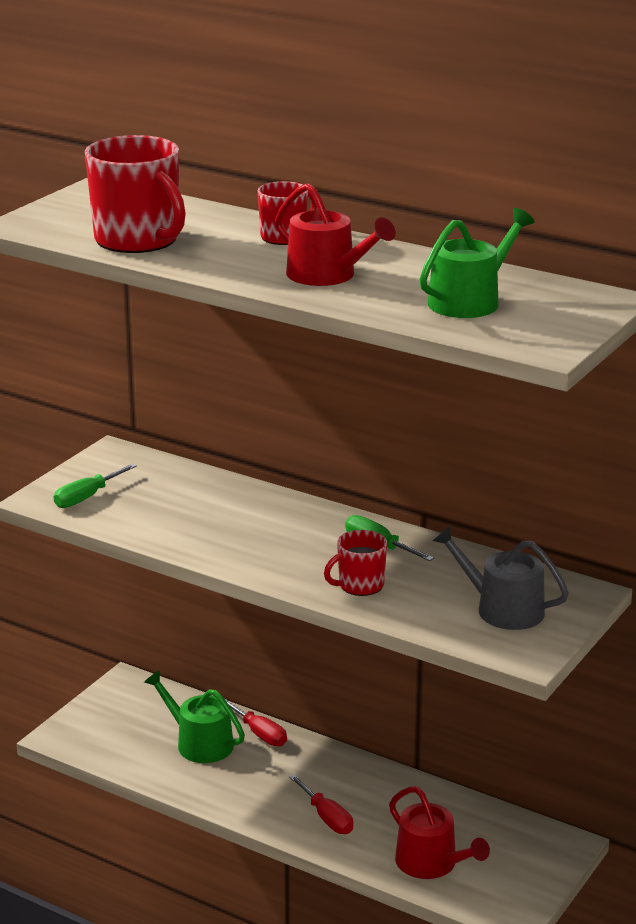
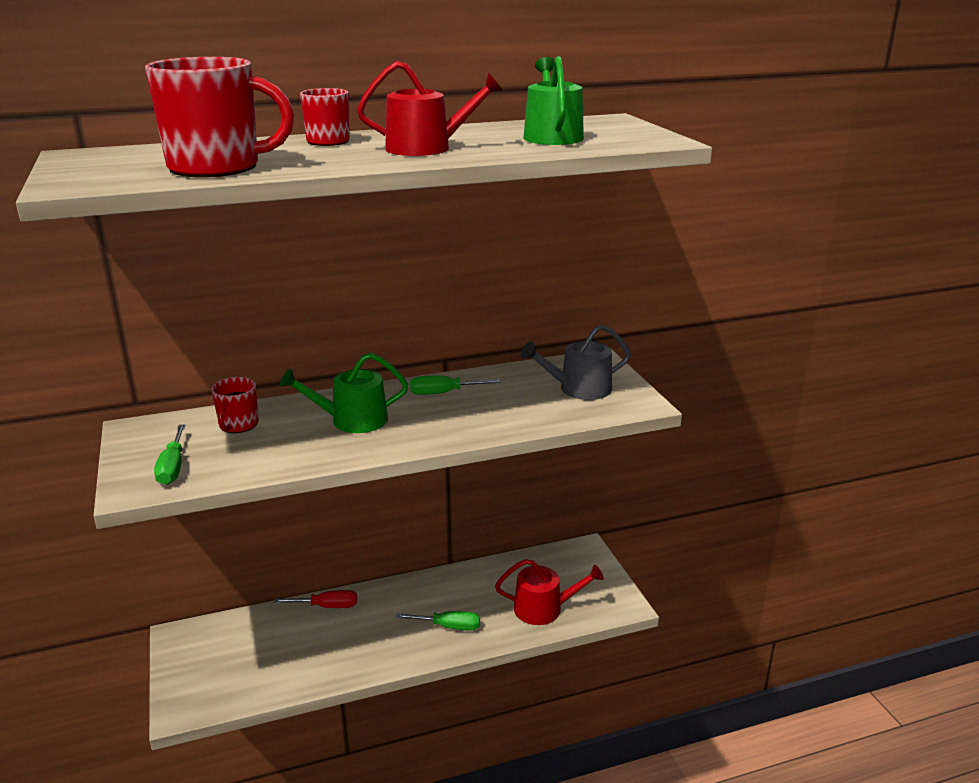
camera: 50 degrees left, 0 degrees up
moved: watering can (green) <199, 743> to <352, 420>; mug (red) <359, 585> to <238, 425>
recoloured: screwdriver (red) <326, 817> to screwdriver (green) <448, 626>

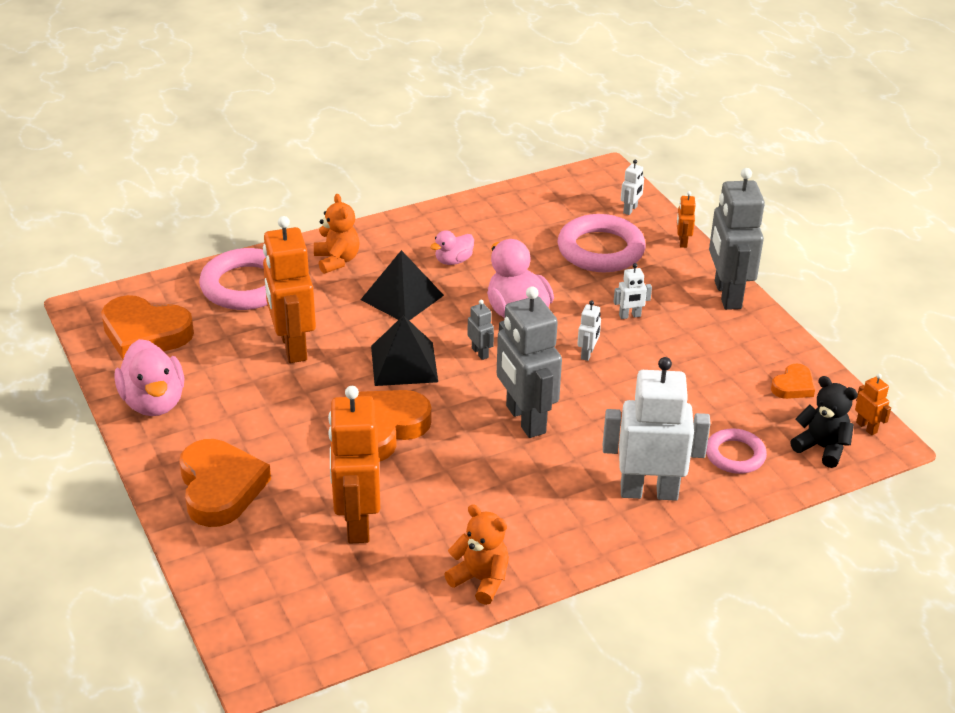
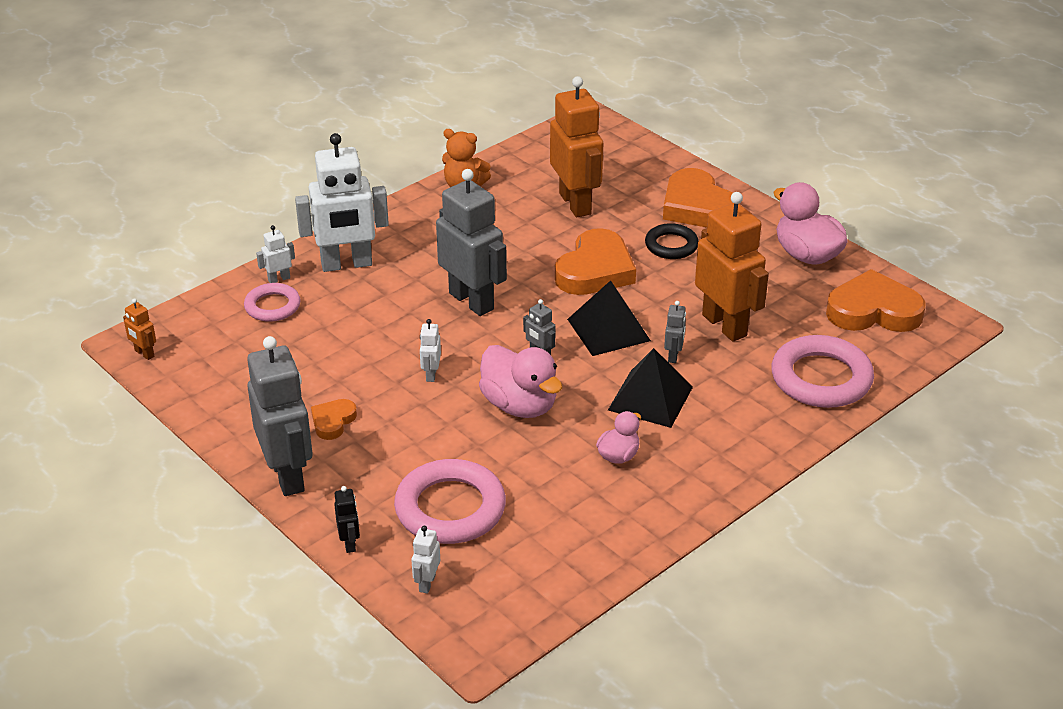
camera: 165 degrees right, 0 degrees up
removed: teddy bear (orange) <337, 260>; teddy bear (black) <821, 448>
added: ring (black) <671, 245>; robot (grey) <673, 356>
moved: robot (white) <630, 316> to <279, 279>; heart (orange) <793, 386> to <333, 421>
recoloured: robot (orange) <682, 242> to robot (black) <349, 543>

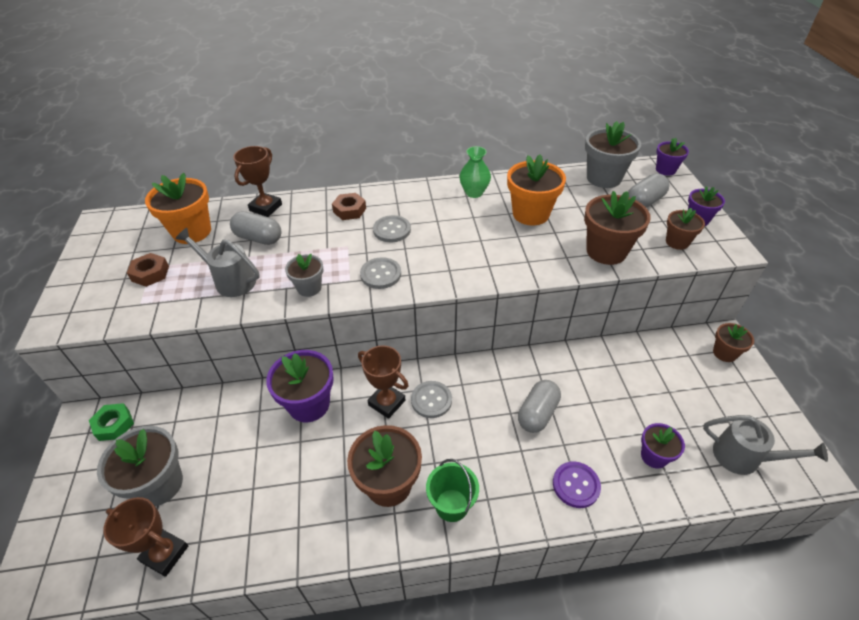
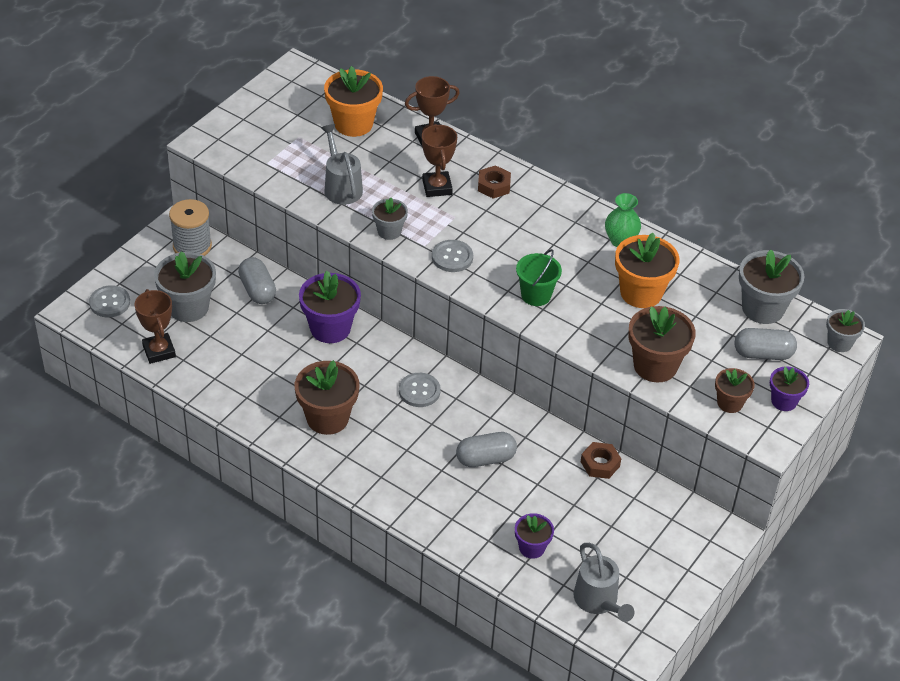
camera: 40 degrees right, 0 degrees up
removed: button (purple) <576, 485>; flower pot (brown) <724, 353>
moved: nut (brown) <150, 273> to <600, 464>; capsule (grey) <258, 238> to <257, 290>; trophy (brown) <387, 402> to <437, 187>; button (grey) <392, 230> to <110, 302>; bucket (green) <452, 505> to <536, 295>
replaced: nut (green) <114, 425> to spool (grey) <192, 246>
recoloured: flower pot (purple) <665, 170> to flower pot (grey) <839, 343>

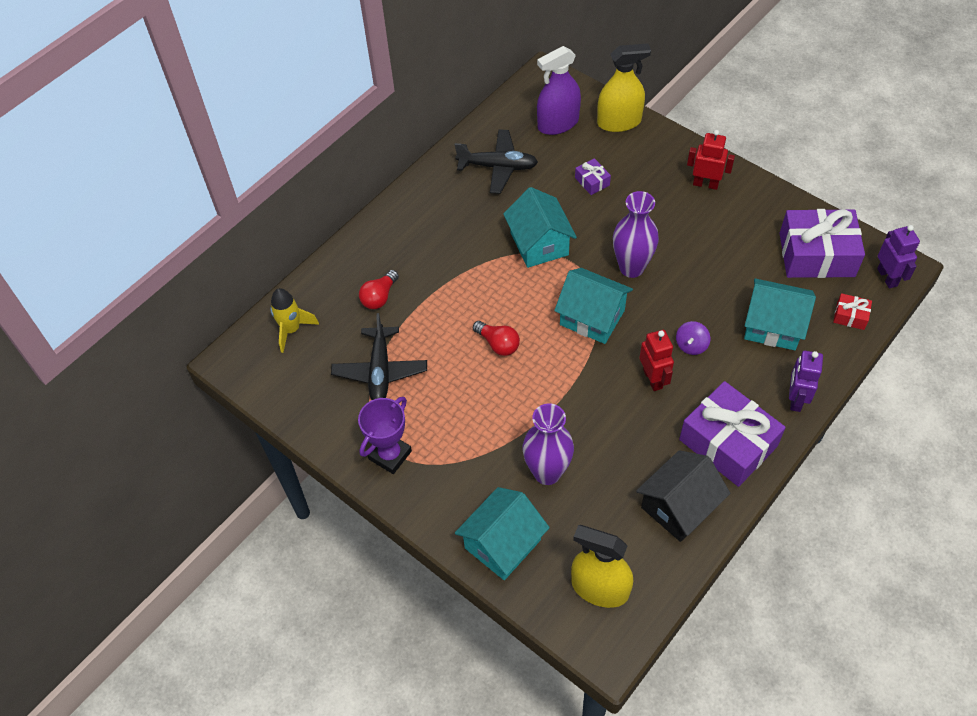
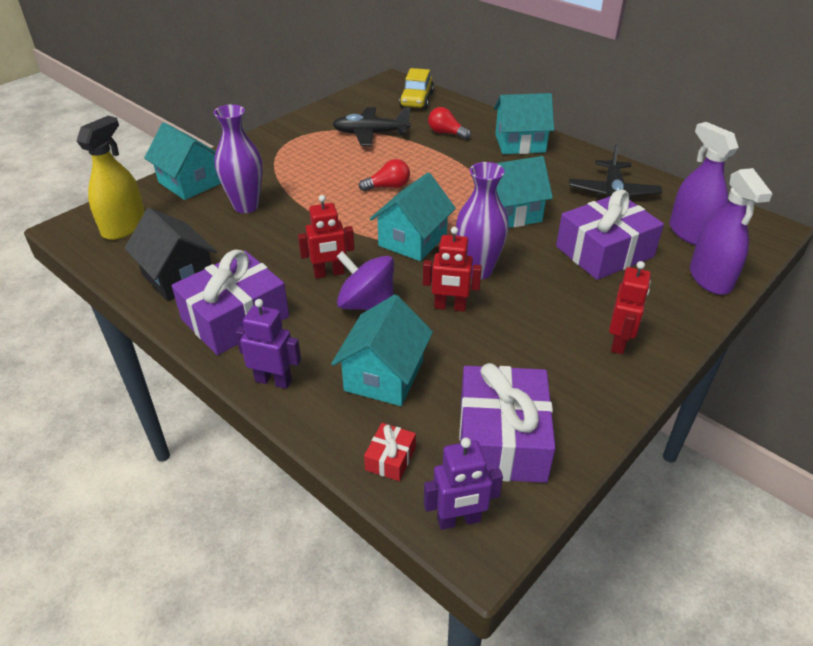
camera: 90 degrees right, 15 degrees down
removed: trophy (purple) <390, 455>
added: robot (red) <450, 307>; house (turquoise) <520, 143>
replaced: rocket (yellow) <291, 330> to car (yellow) <416, 100>
recoloured: spray bottle (yellow) <619, 122> to spray bottle (purple) <710, 278>
turned: light bulb (red) <498, 344> = <388, 186> 150 degrees counterclockwise
resized: gift (purple) <592, 181> = <604, 252> x2.29; spinning top (purple) <691, 345> = <366, 304> x1.83

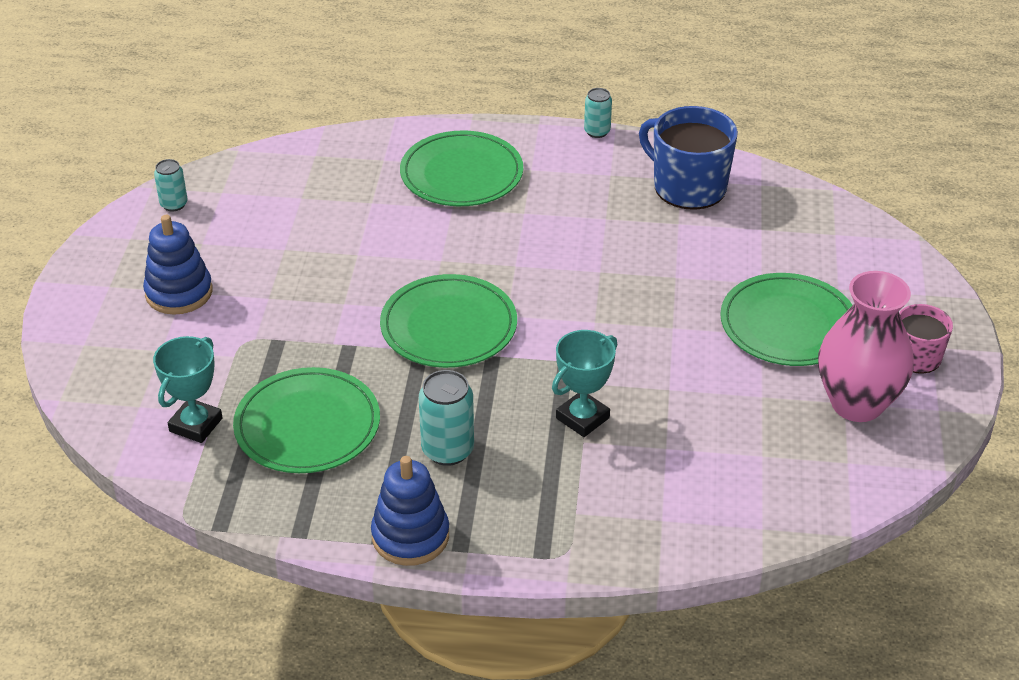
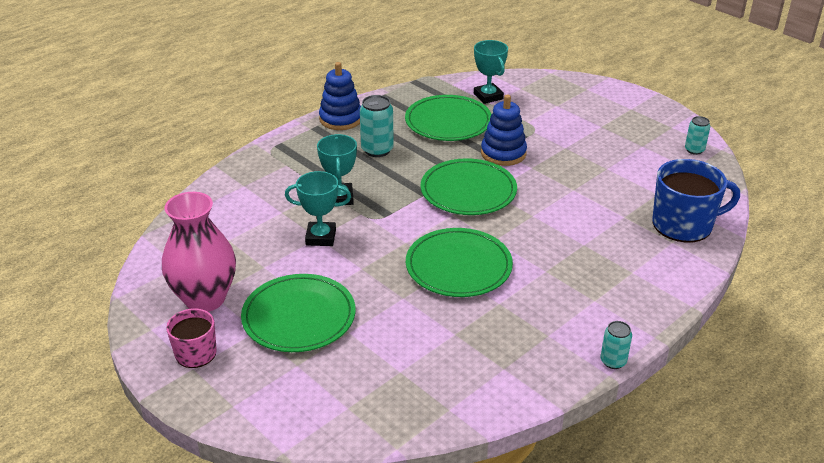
camera: 130 degrees right, 5 degrees down
added: trophy (turquoise) <321, 237>
moved: stacking toy (blue) <179, 293> to <503, 153>; plate (green) <461, 174> to <458, 266>; mug (blue) <688, 187> to <683, 224>

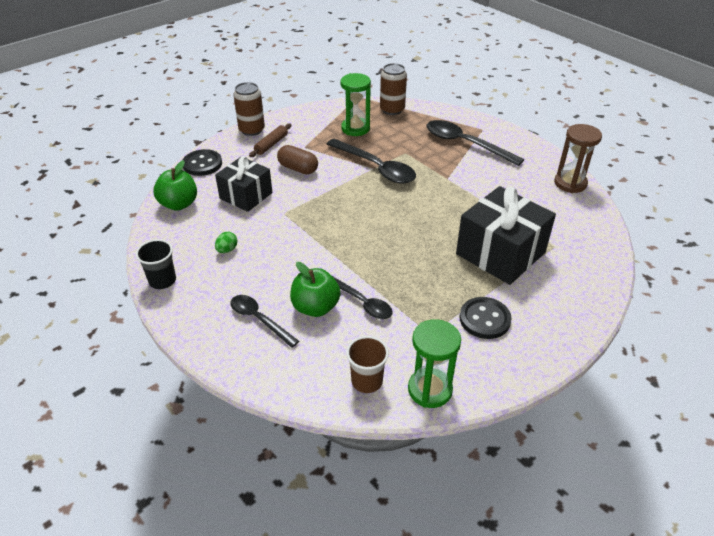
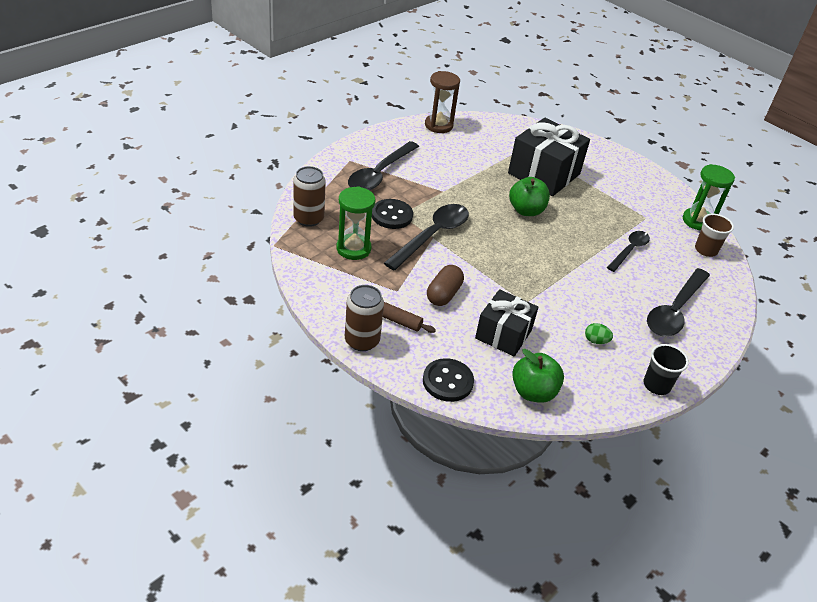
camera: 100 degrees left, 0 degrees up
moved: apple (green) <315, 307> to <526, 210>; button (black) <484, 319> to <392, 215>
resized: spoon (black) <259, 319> = <674, 310> x1.61

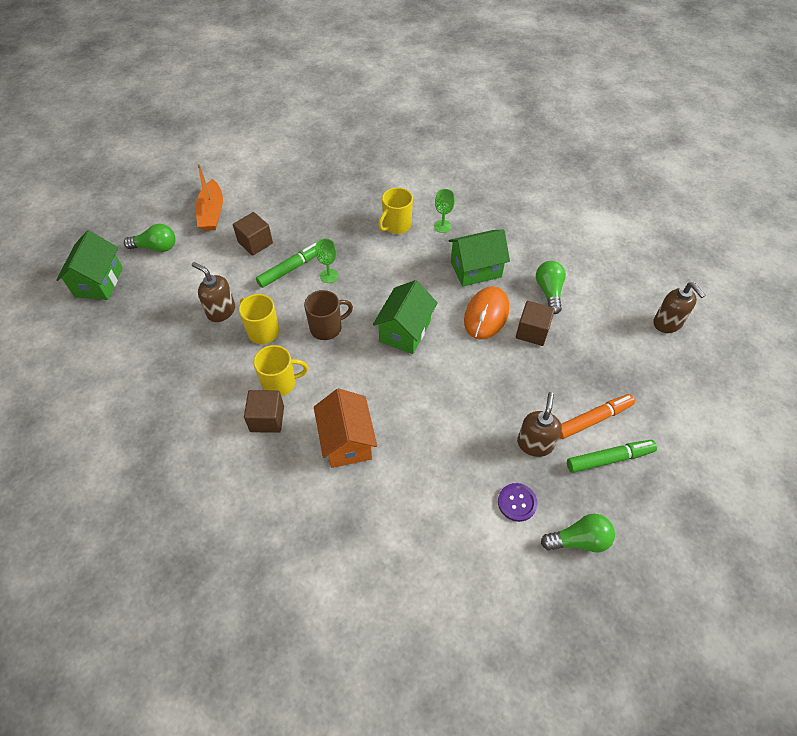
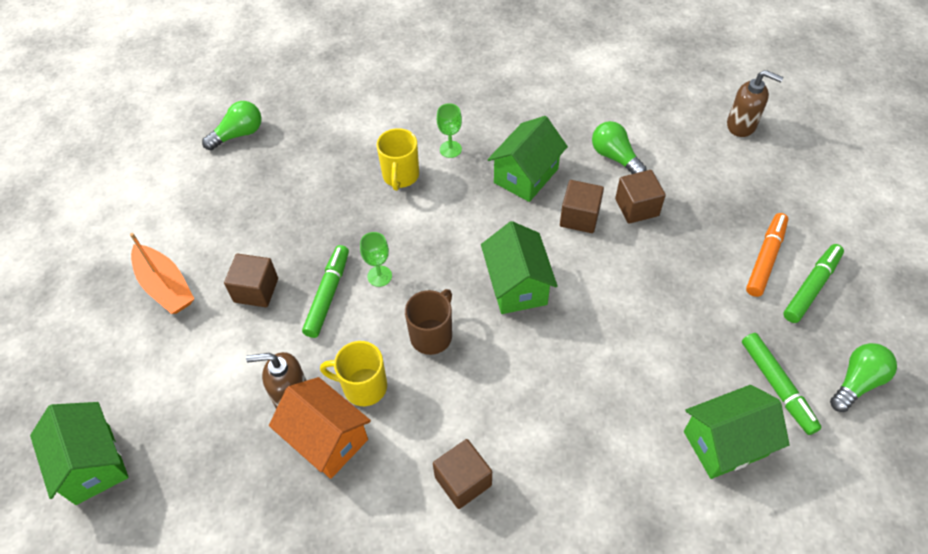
camera: 35 degrees left, 0 degrees up
removed: mug (yellow) <280, 383>; soap dispenser (brown) <535, 443>
added: house (green) <725, 443>
moved: light bulb (green) <156, 247> to <238, 134>; house (orange) <347, 441> to <327, 439>
replaced: mouse (orange) <486, 315> to cube (brown) <579, 217>; button (purple) <517, 502> to marker (green) <777, 386>

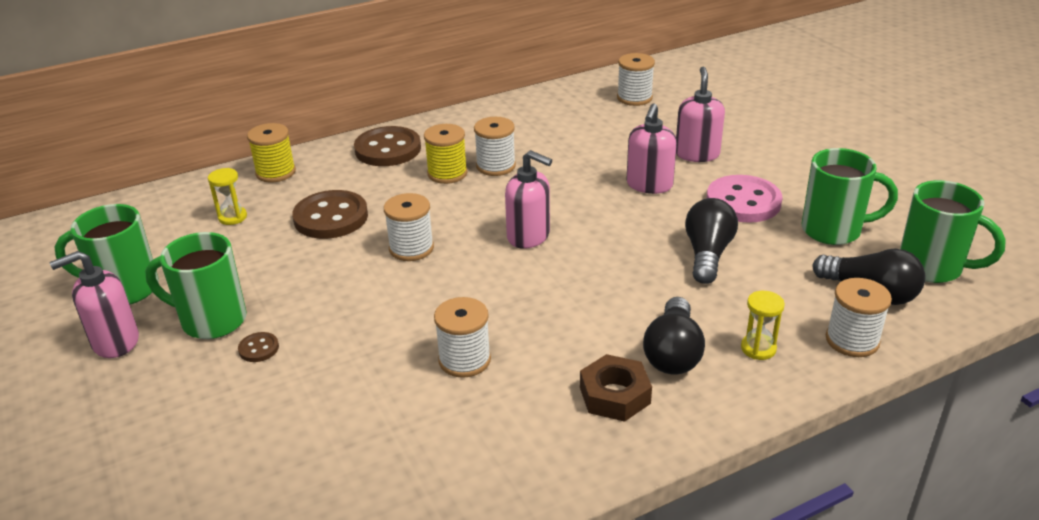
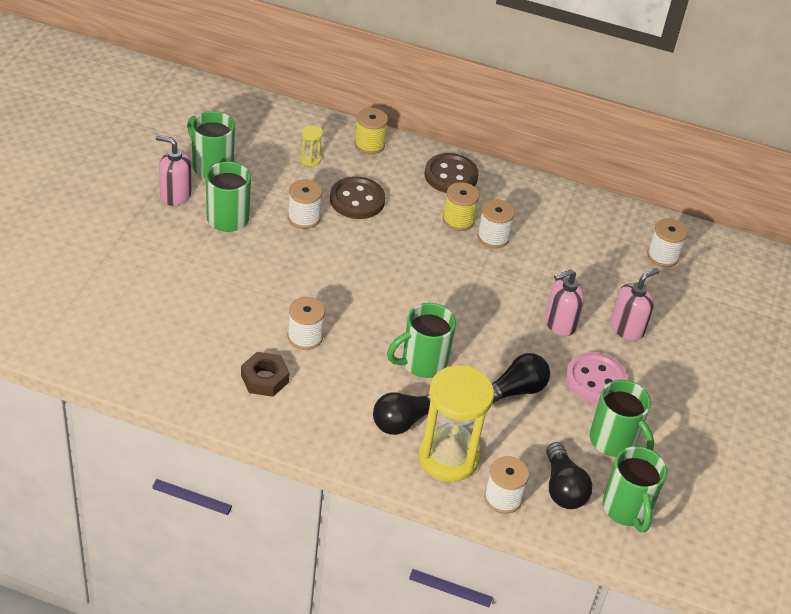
camera: 40 degrees right, 10 degrees up
removed: button (brown) <259, 348>; soap dispenser (pink) <529, 236>
added: mug (green) <422, 363>
moved: spool (white) <411, 248> to <303, 218>; nut (brown) <614, 395> to <264, 379>
resized: hourglass (yellow) <758, 348> = <448, 457> x2.43

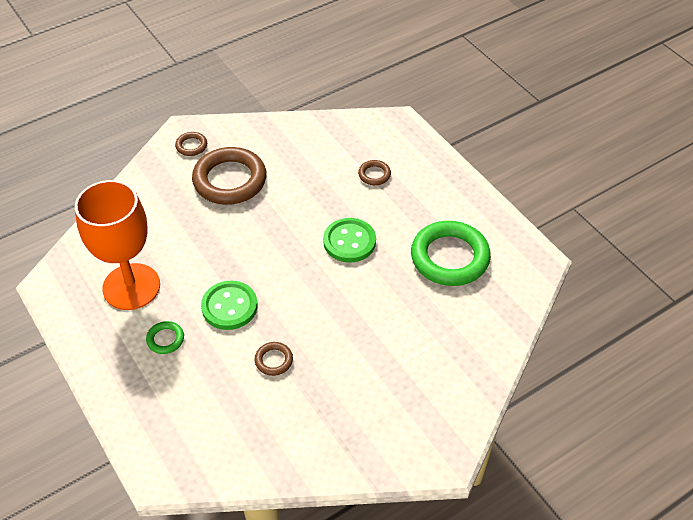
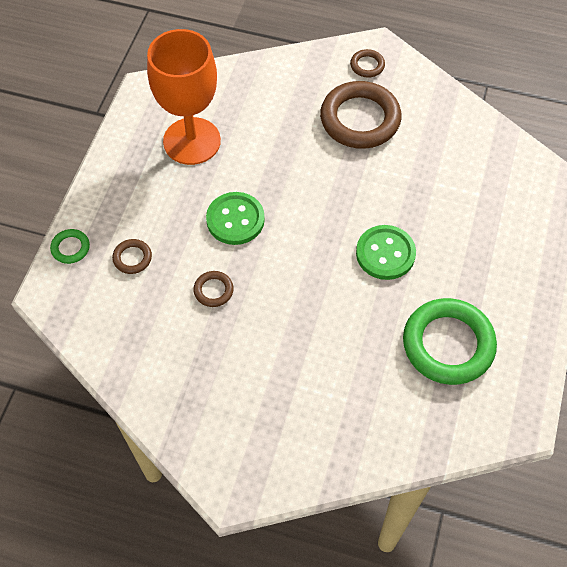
camera: 50 degrees right, 10 degrees up
moved: ring (green) <165, 339> to <70, 248>; ring (brown) <374, 174> to <132, 258>

